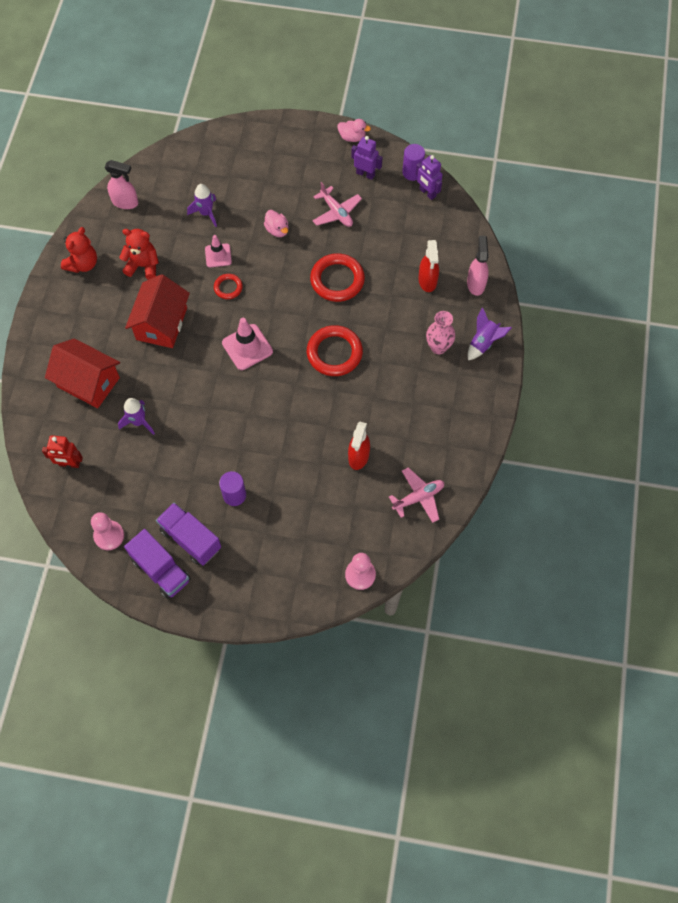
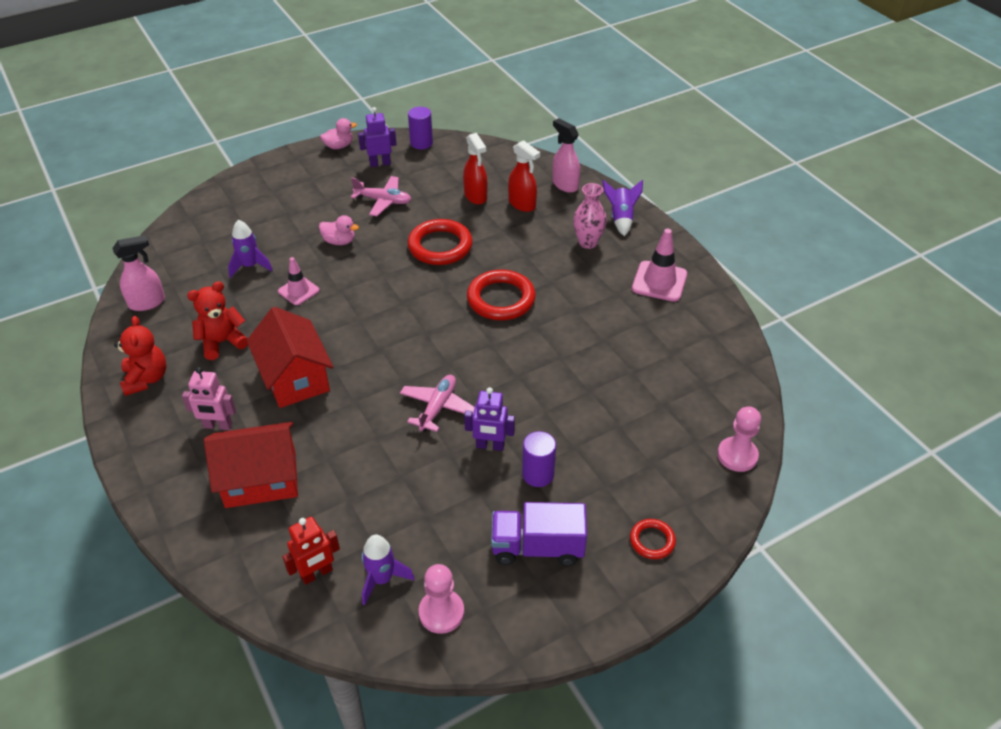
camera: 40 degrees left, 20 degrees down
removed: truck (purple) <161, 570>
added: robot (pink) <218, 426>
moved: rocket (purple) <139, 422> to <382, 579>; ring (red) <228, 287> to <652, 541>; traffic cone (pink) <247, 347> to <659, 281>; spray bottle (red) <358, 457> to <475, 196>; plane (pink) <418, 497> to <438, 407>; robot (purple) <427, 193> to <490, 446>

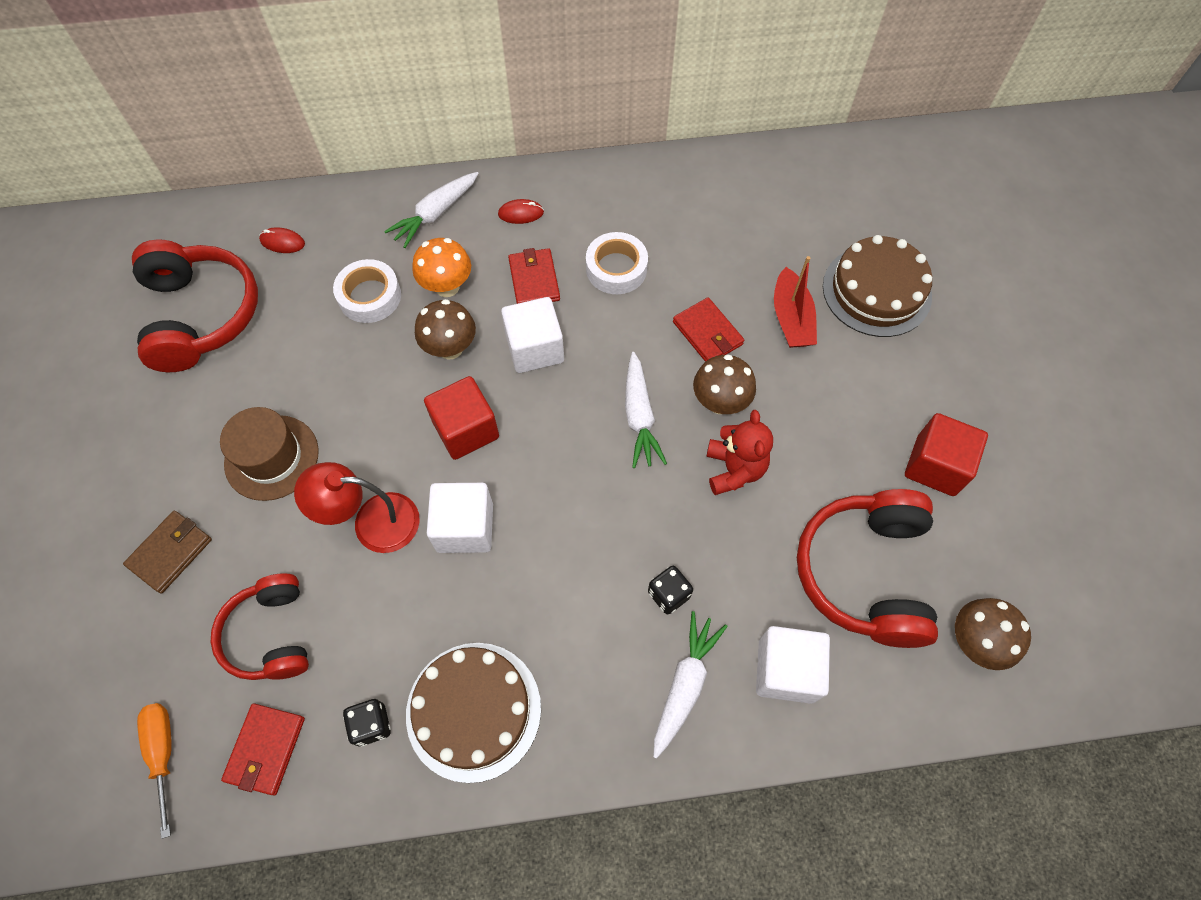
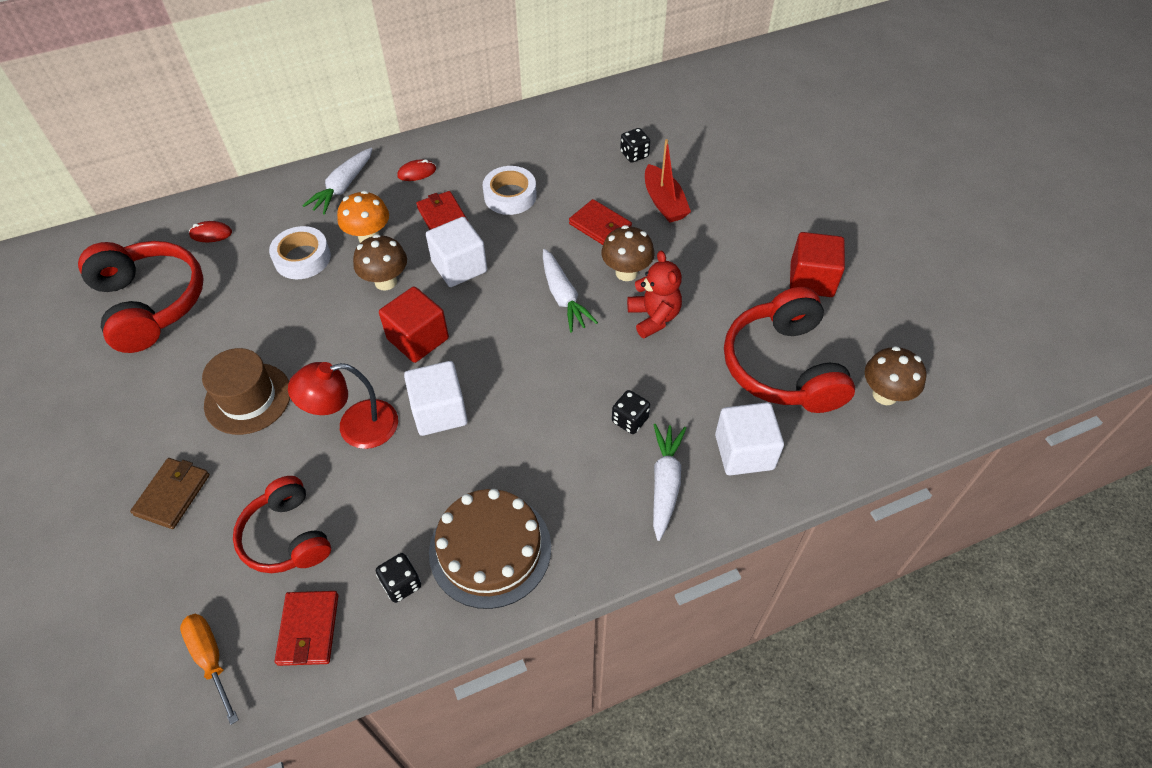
camera: 15 degrees left, 10 degrees down
removed: cake (brown) <876, 291>
added: dice (black) <634, 154>

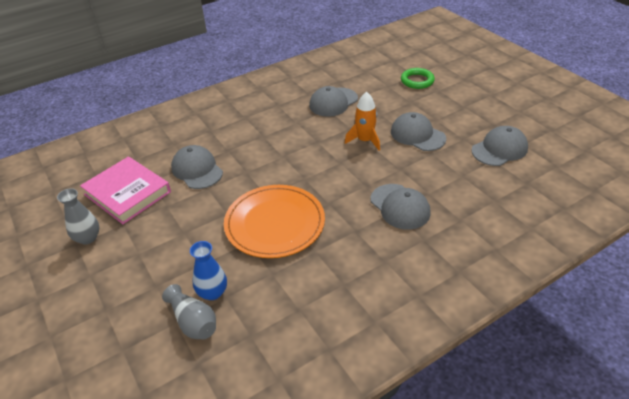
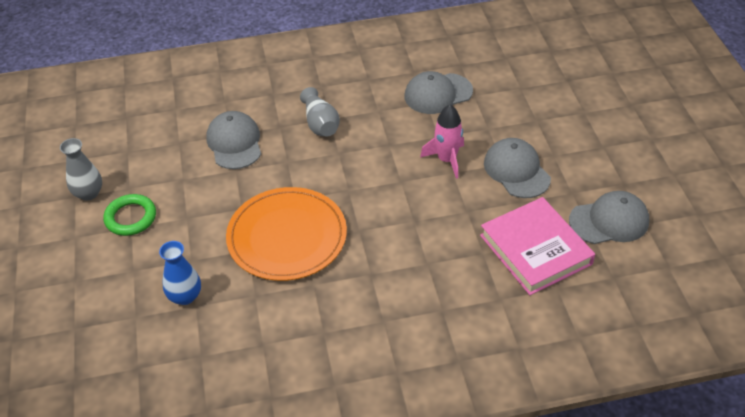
camera: 20 degrees right, 5 degrees up
removed: cap (grey) <400, 206>
moved: book (pink) <127, 193> to <535, 250>; vase (grey) <193, 322> to <320, 123>; ring (green) <417, 81> to <131, 218>
recoloured: rocket (orange) <365, 140> to rocket (pink) <446, 160>

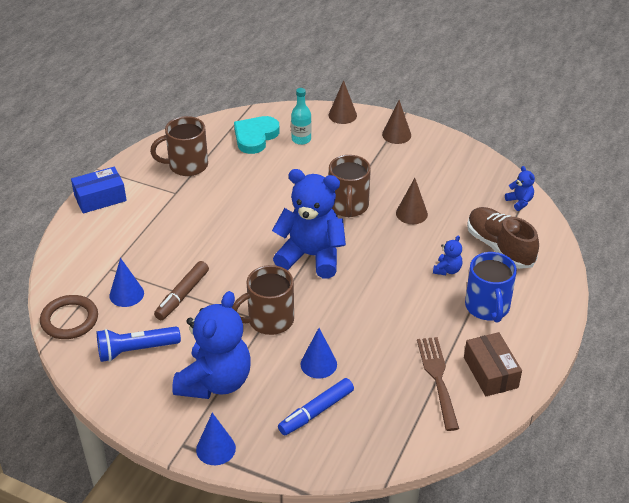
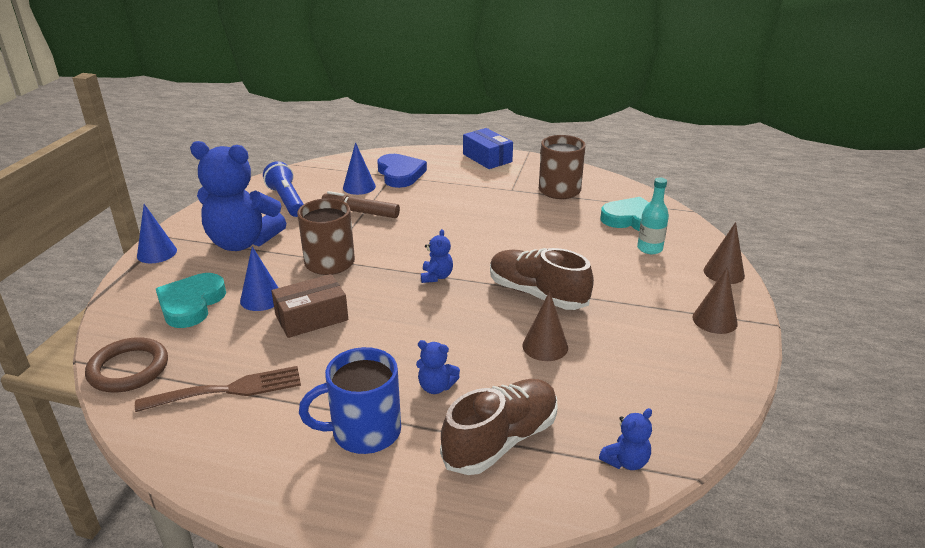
camera: 80 degrees right, 10 degrees down
added: heart (blue) <400, 174>
moved: ring (brown) <69, 320> to <128, 369>; box (brown) <490, 372> to <311, 318>
replaced: marker (blue) <316, 411> to heart (turquoise) <191, 304>; mug (brown) <348, 206> to shoe (brown) <537, 294>
resized: teddy bear (blue) <311, 256> = <436, 277> x0.42

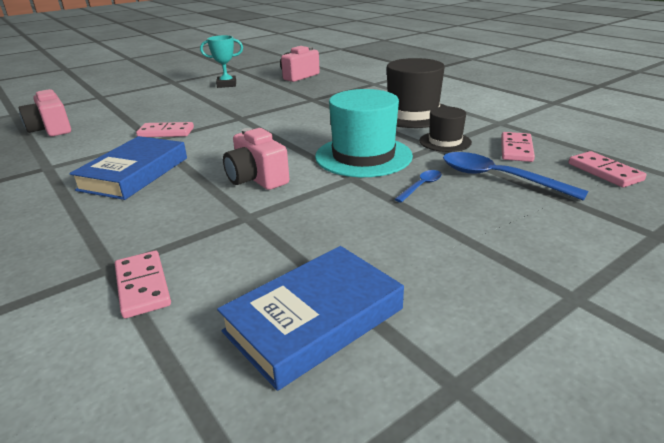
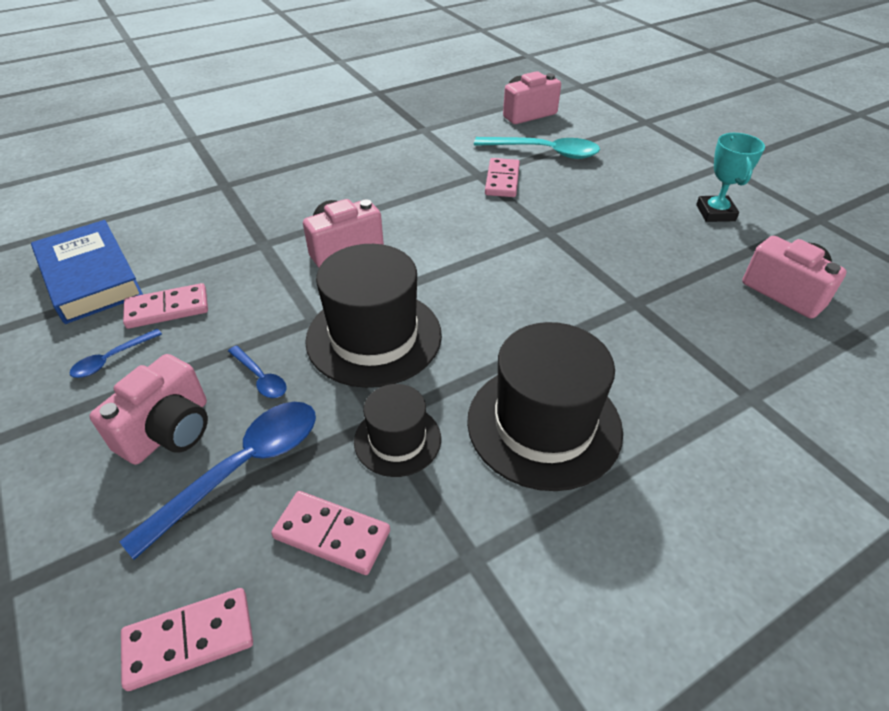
camera: 95 degrees right, 15 degrees up
removed: book (blue) <134, 173>
added: spoon (blue) <112, 359>; camera (pink) <169, 430>; spoon (turquoise) <544, 152>
moved: domino (pink) <143, 286> to <167, 309>
recoloured: hat (turquoise) <363, 156> to hat (black) <374, 337>

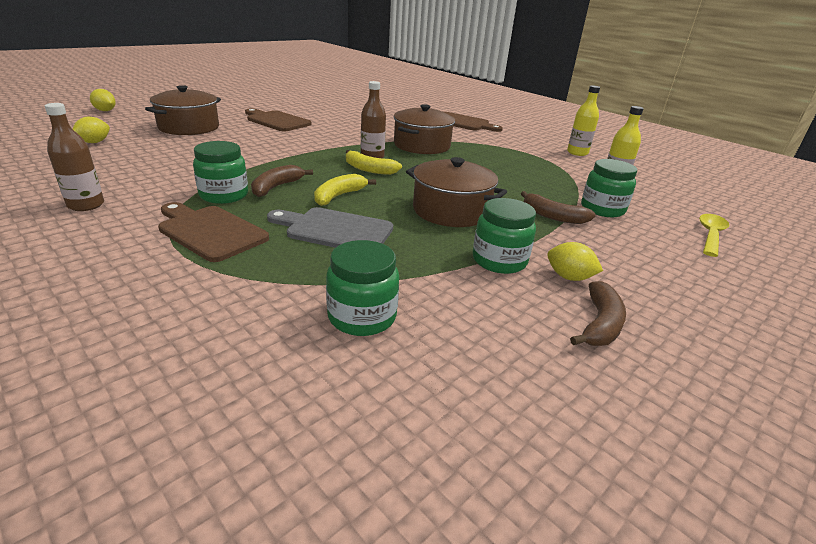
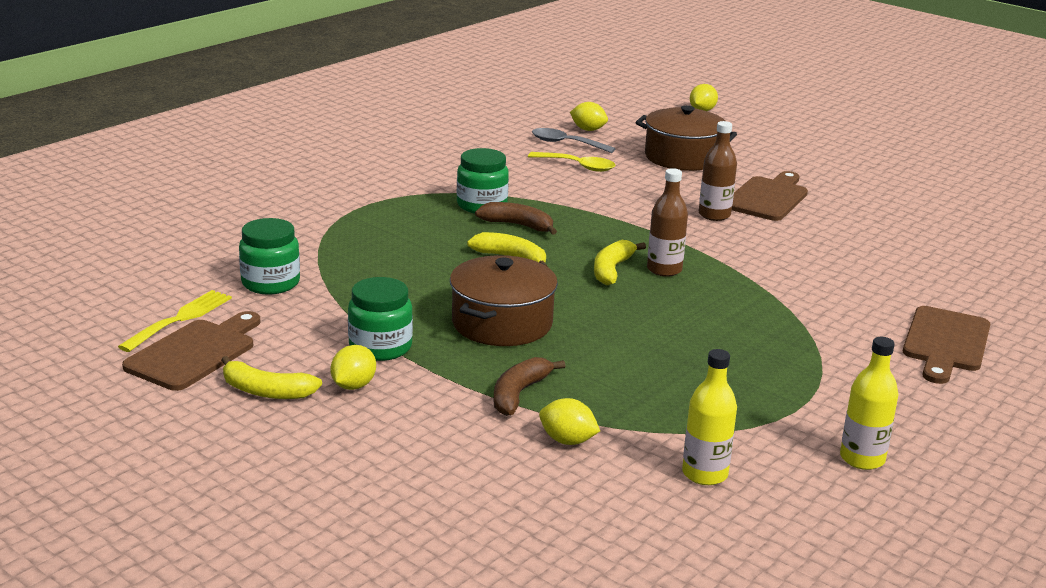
camera: 85 degrees right, 5 degrees down
removed: cutting board (grey) <335, 230>; pot (brown) <422, 145>
added: fork (yellow) <180, 319>; spoon (grey) <566, 143>
moved: bottle (brown) <86, 205> to <714, 215>; cutting board (brown) <210, 231> to <195, 353>; spoon (yellow) <710, 235> to <578, 166>
replaced: jar (green) <602, 209> to lemon (yellow) <567, 441>
recoloured: banana (brown) <600, 324> to banana (yellow) <266, 391>

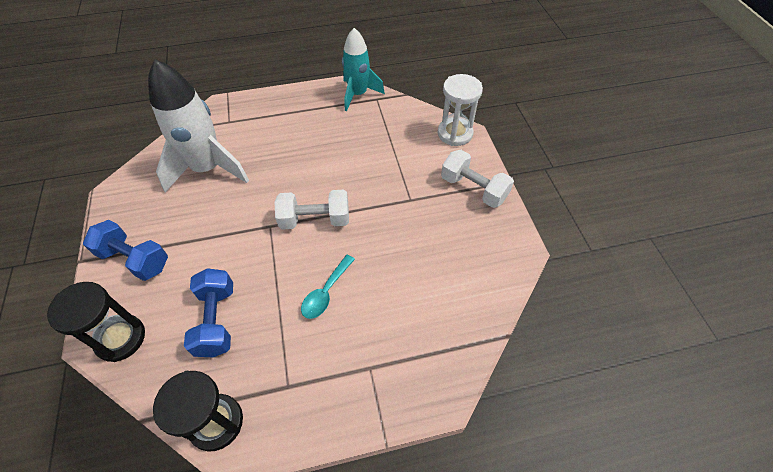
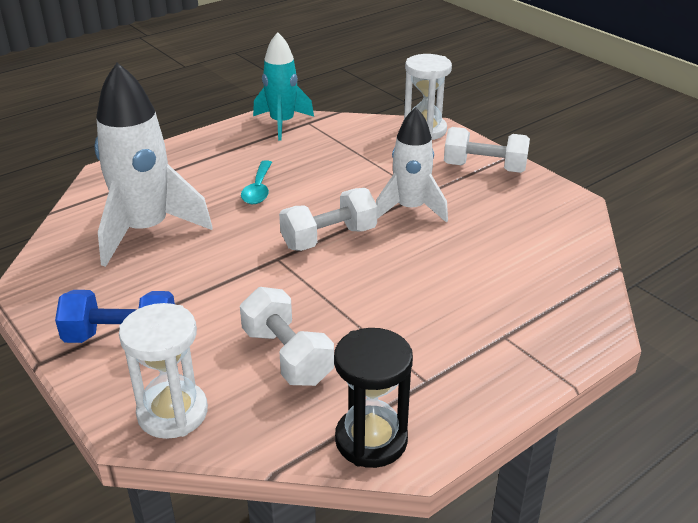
camera: 25 degrees left, 20 degrees down
added: rocket (white) <410, 209>
moved: spoon (turquoise) <326, 292> to <258, 189>
recoloured: hourglass (black) <120, 338> to hourglass (white) <172, 413>; dumbbell (blue) <216, 320> to dumbbell (white) <287, 356>

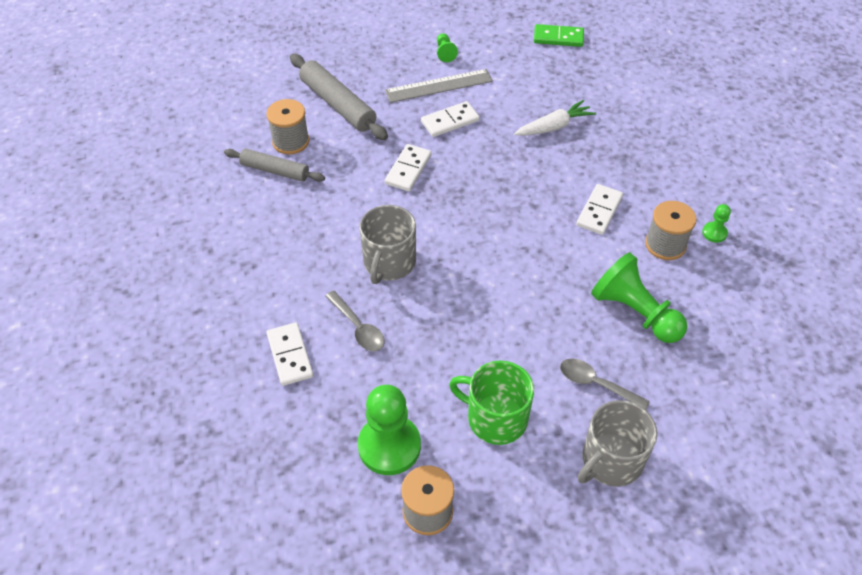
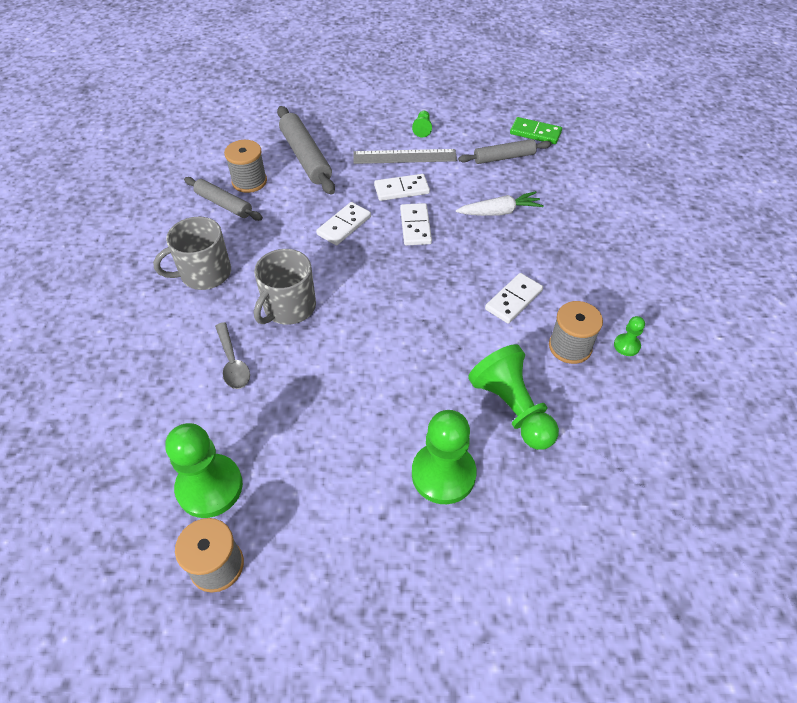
camera: 15 degrees right, 0 degrees up
removed: mug (green) <495, 418>
added: rolling pin (grey) <504, 157>
moved: domino (white) <290, 355> to <415, 226>; mug (grey) <610, 461> to <204, 273>
replaced: spoon (grey) <596, 384> to pawn (green) <443, 474>

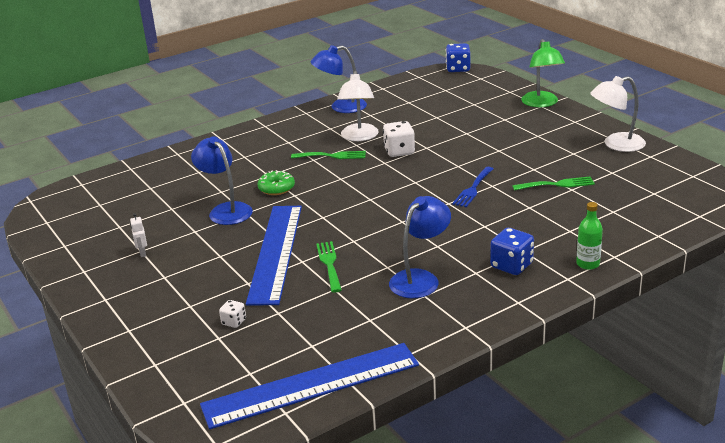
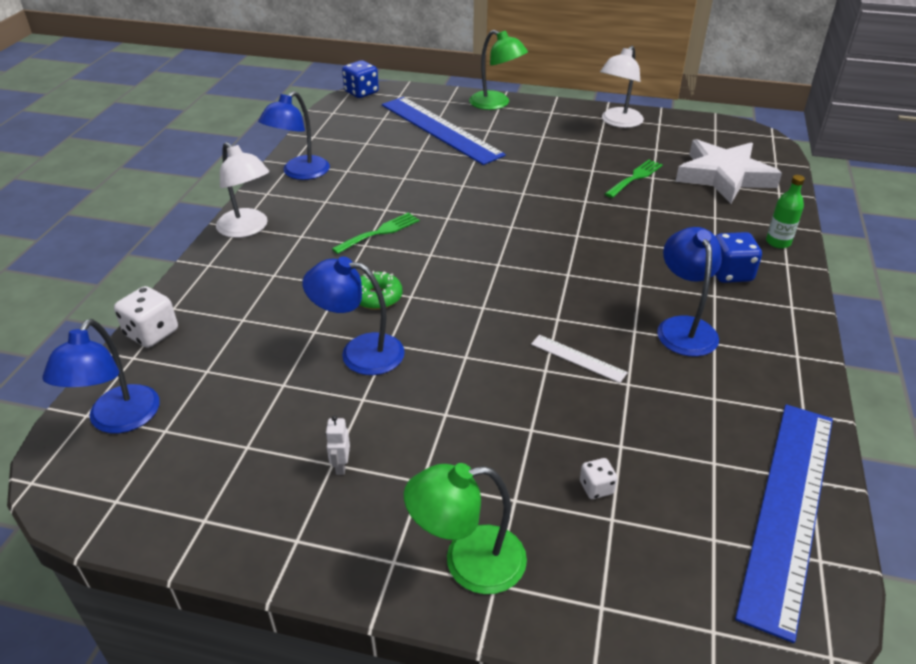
camera: 45 degrees left, 10 degrees up
removed: fork (blue) <473, 189>
added: lamp (blue) <118, 420>; lamp (green) <468, 562>; star (white) <724, 176>
moved: ruler (blue) <276, 252> to <440, 129>; lamp (white) <359, 137> to <247, 229>; dice (white) <399, 151> to <152, 333>
replaced: fork (green) <329, 264> to ruler (white) <578, 358>
turned: robot (white) <142, 253> = <341, 466> 60 degrees clockwise

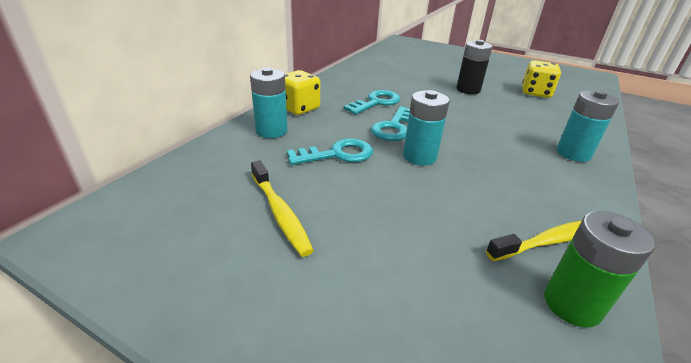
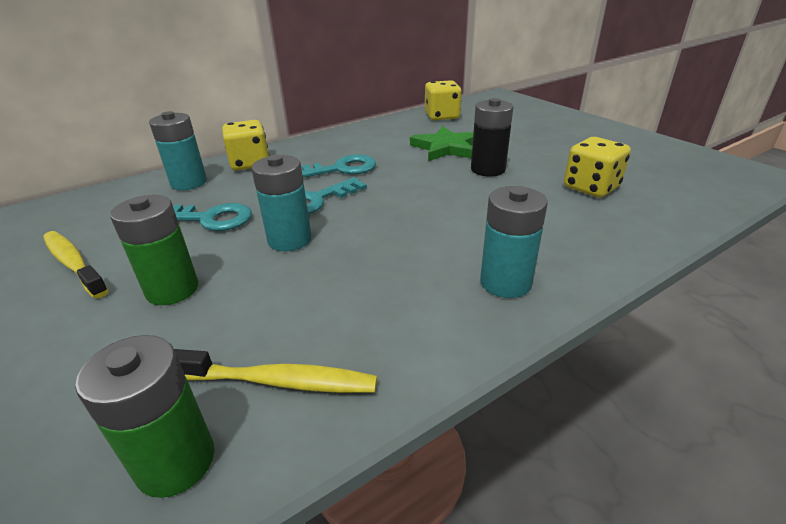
camera: 30 degrees right, 0 degrees up
added: battery (green) <172, 289>; star (green) <446, 148>; dice (yellow) <442, 116>
turned: toothbrush (yellow) <280, 213> = <73, 263> 135 degrees clockwise

